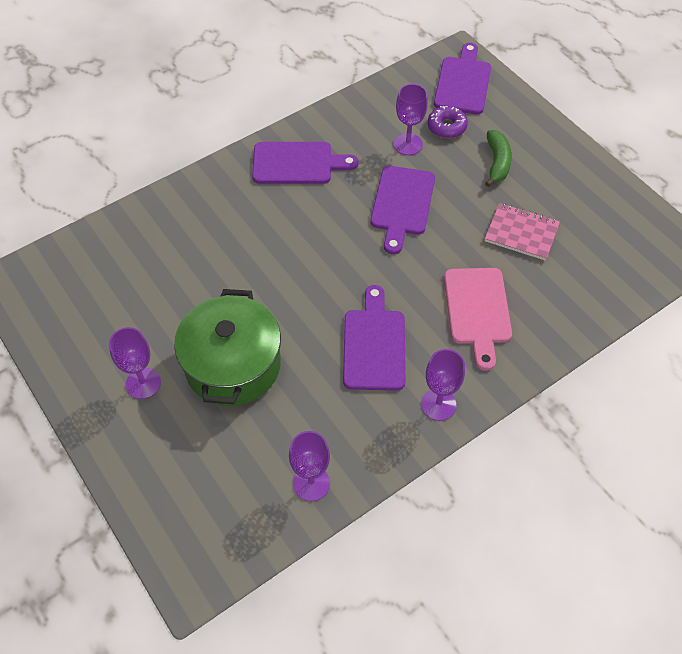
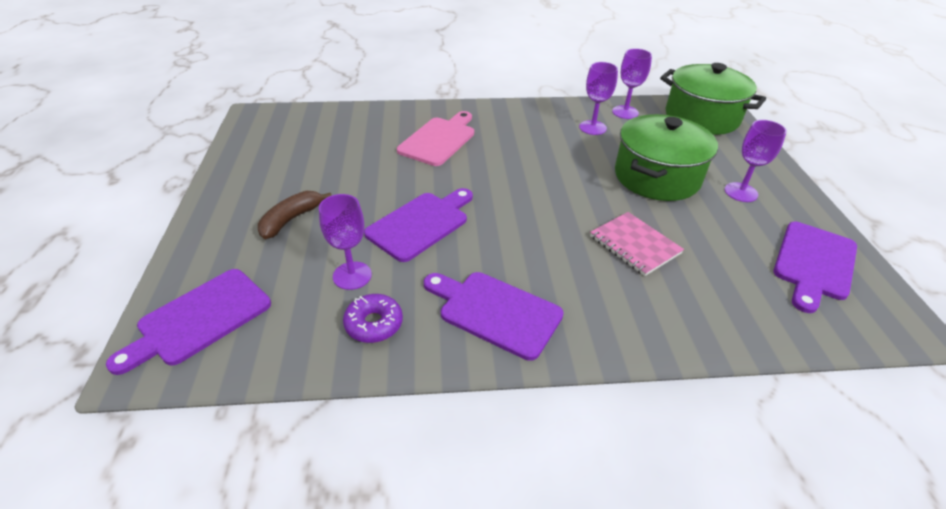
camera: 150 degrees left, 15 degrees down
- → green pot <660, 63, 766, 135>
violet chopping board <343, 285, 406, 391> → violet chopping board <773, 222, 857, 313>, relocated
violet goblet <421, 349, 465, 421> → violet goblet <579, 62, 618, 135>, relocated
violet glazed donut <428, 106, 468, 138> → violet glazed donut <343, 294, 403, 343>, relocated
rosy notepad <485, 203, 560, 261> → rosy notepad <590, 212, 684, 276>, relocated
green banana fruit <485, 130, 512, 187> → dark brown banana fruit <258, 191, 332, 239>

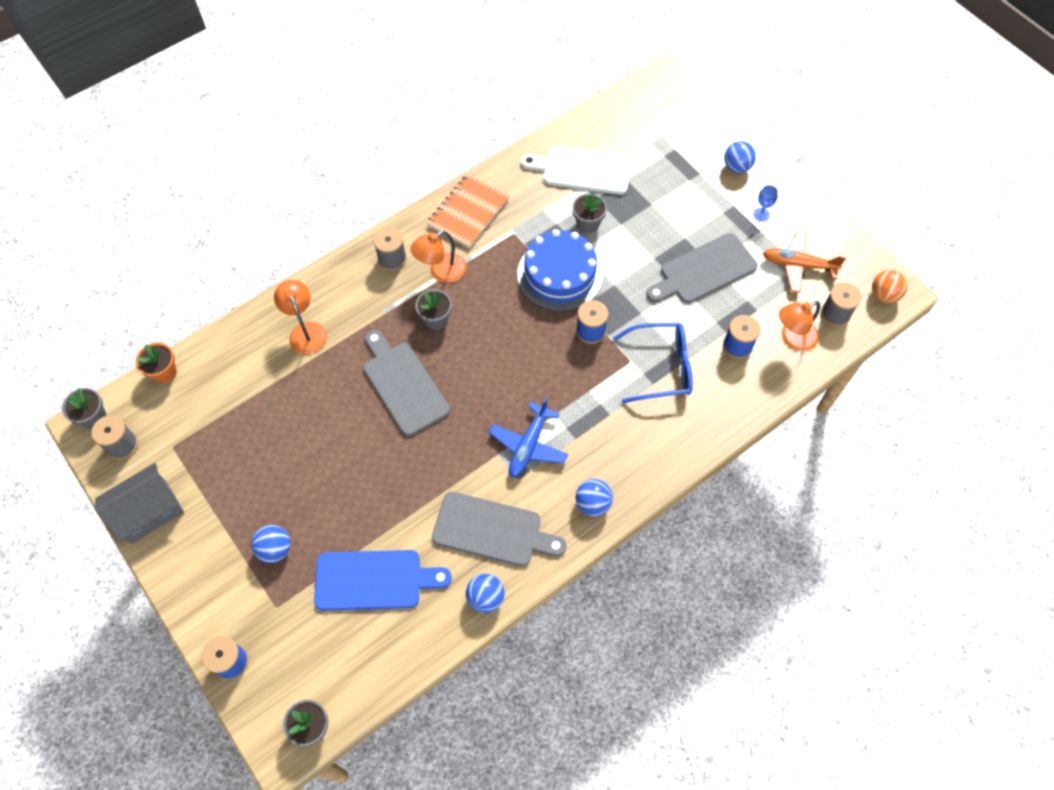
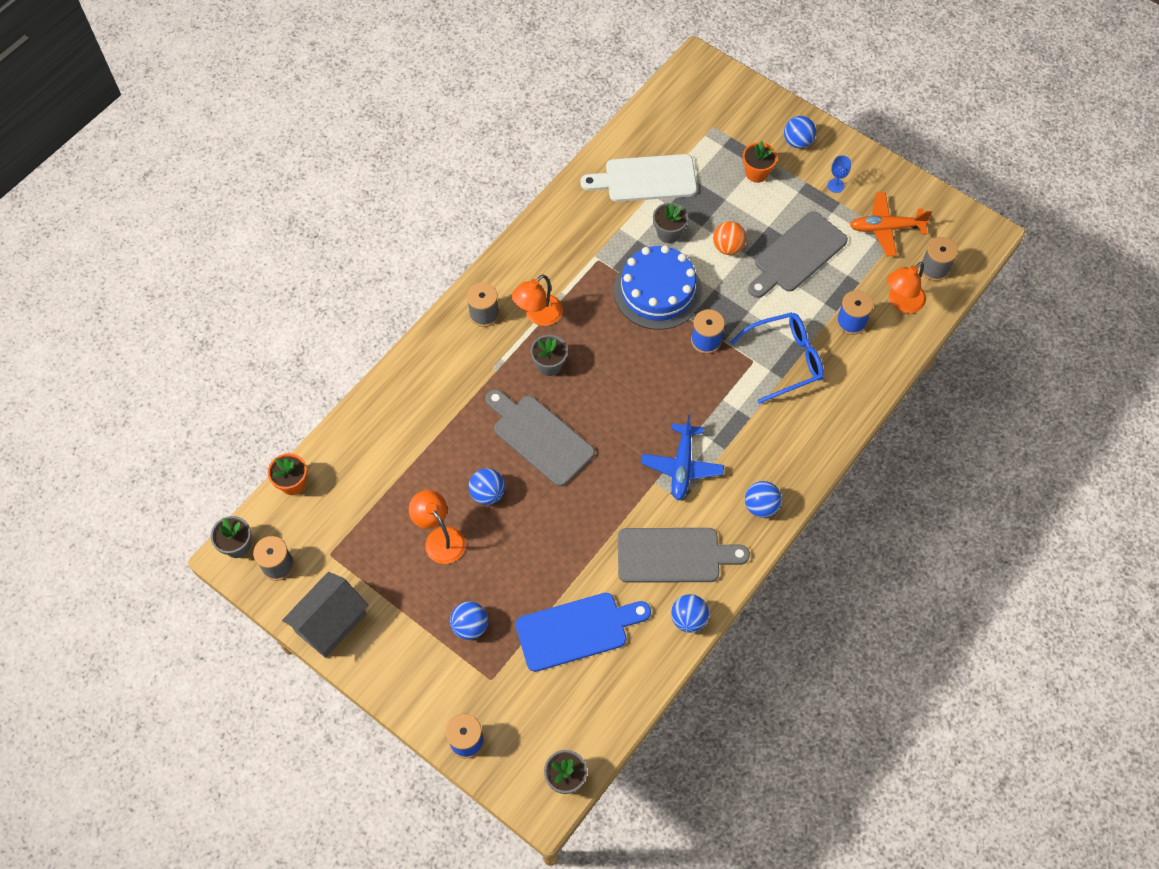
camera: 15 degrees left, 0 degrees up
orange notepad <427, 174, 510, 248> → -
- → royal blue sphere <469, 468, 505, 505>
- → orange plant pot <743, 141, 777, 183>
orange reading lamp <274, 280, 327, 354> → orange reading lamp <409, 490, 466, 564>, relocated
orange sphere <872, 270, 908, 303> → orange sphere <713, 221, 746, 255>, relocated

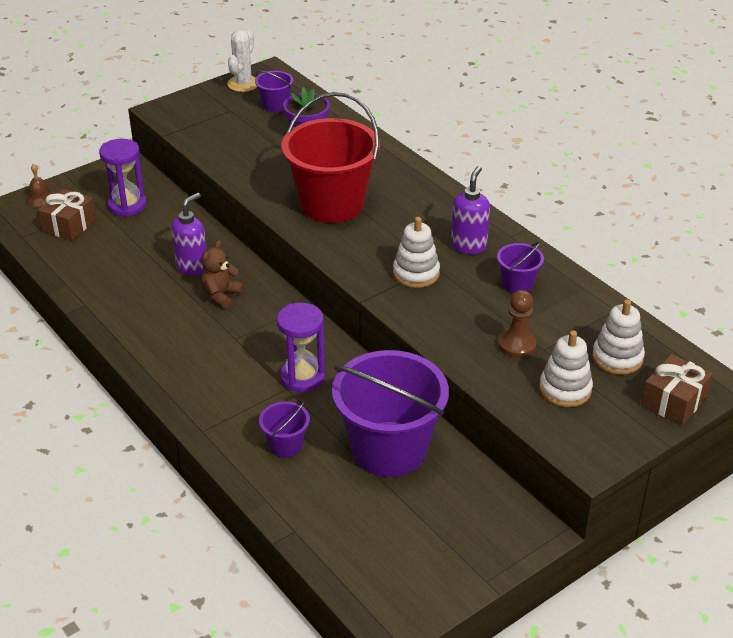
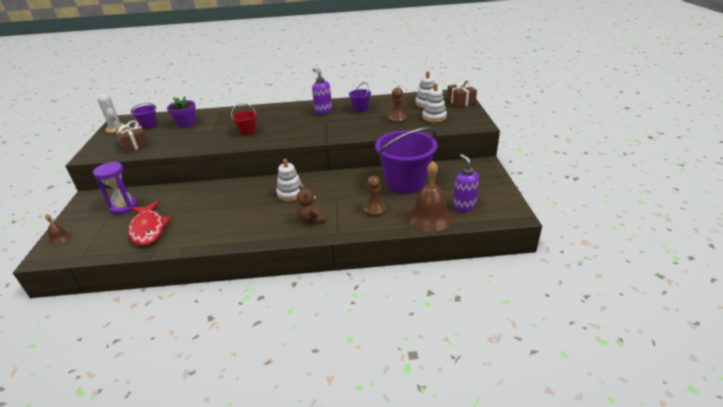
camera: 55 degrees left, 5 degrees down
violet sandglass <277, 303, 325, 392> → -
- → scarlet fish <128, 201, 171, 246>
- → dark brown bell <408, 161, 453, 232>
dark brown wrapped gift <38, 189, 97, 241> → dark brown wrapped gift <116, 121, 148, 152>, relocated
violet soap pump <171, 193, 206, 276> → violet soap pump <453, 154, 479, 212>, relocated
dark brown teddy <201, 240, 244, 308> → dark brown teddy <297, 185, 325, 224>, relocated
white stacking rings <393, 217, 440, 288> → white stacking rings <276, 159, 304, 201>, relocated
violet sand bucket <259, 401, 310, 458> → dark brown game pawn <364, 176, 386, 217>
scarlet sand bucket <281, 92, 380, 223> → scarlet sand bucket <231, 103, 257, 136>, x0.45

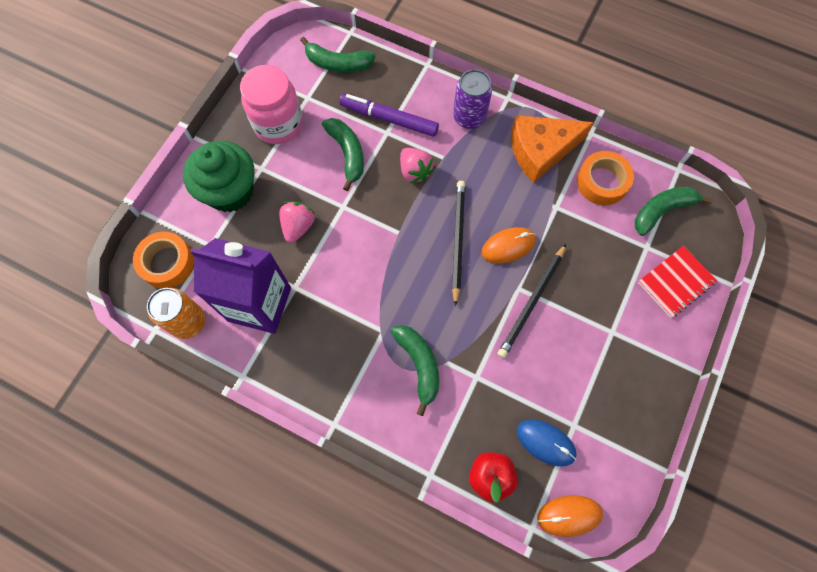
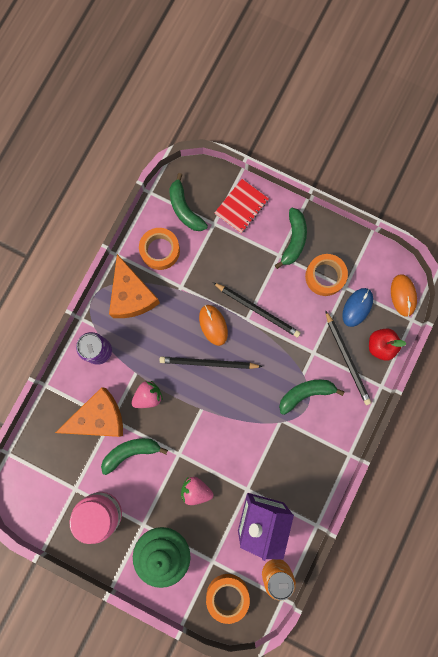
camera: 90 degrees left, 10 degrees up
- → orange roll of tape <305, 254, 348, 296>
- → ebony lead pencil <325, 310, 371, 405>
green banana fruit <300, 37, 376, 73> → green banana fruit <275, 208, 307, 269>, relocated
violet marker pen <339, 94, 439, 137> → orange cheese <55, 387, 123, 437>
scarlet notepad <638, 246, 717, 318> → scarlet notepad <215, 179, 269, 233>, 75 degrees clockwise

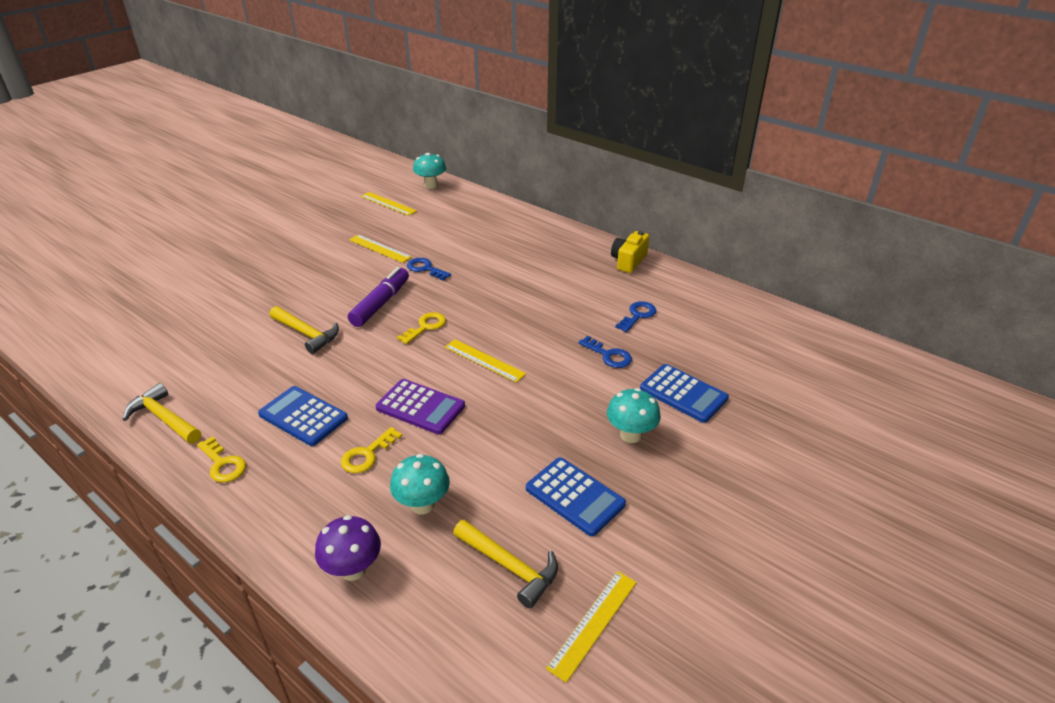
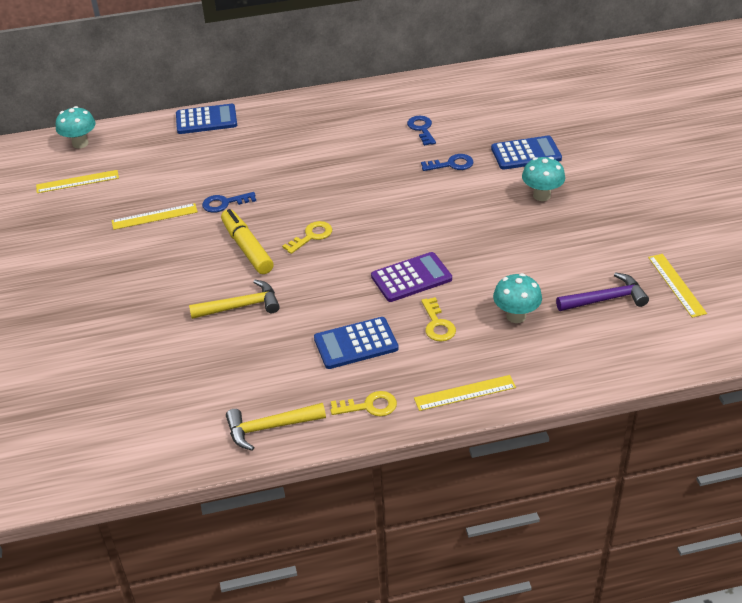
camera: 50 degrees left, 5 degrees up
violet toadstool <315, 515, 381, 581> → -
yellow photo camera <611, 231, 649, 273> → -
yellow measuring stick <445, 339, 526, 383> → yellow measuring stick <414, 375, 516, 411>, relocated
royal blue calculator <526, 457, 626, 537> → royal blue calculator <176, 104, 237, 134>, relocated
violet marker pen <348, 267, 409, 327> → yellow marker pen <221, 209, 274, 274>
yellow claw hammer <453, 520, 558, 609> → violet claw hammer <556, 272, 649, 311>
yellow latchkey <397, 312, 446, 344> → yellow latchkey <282, 221, 332, 254>, 60 degrees clockwise

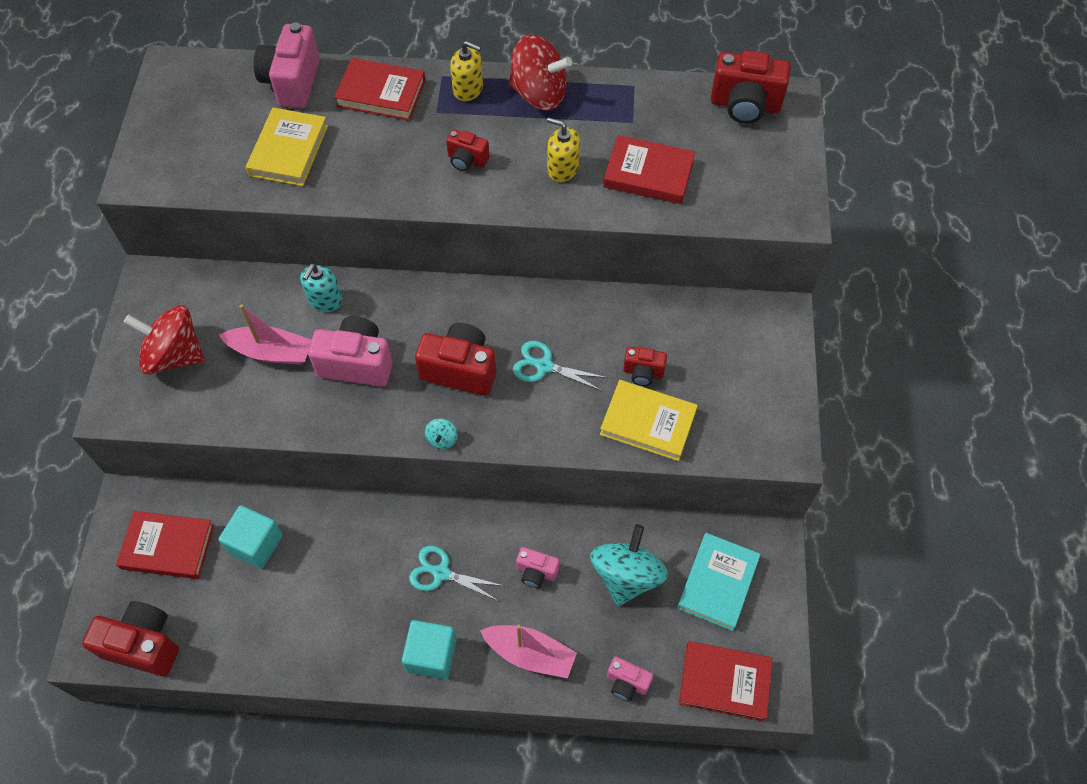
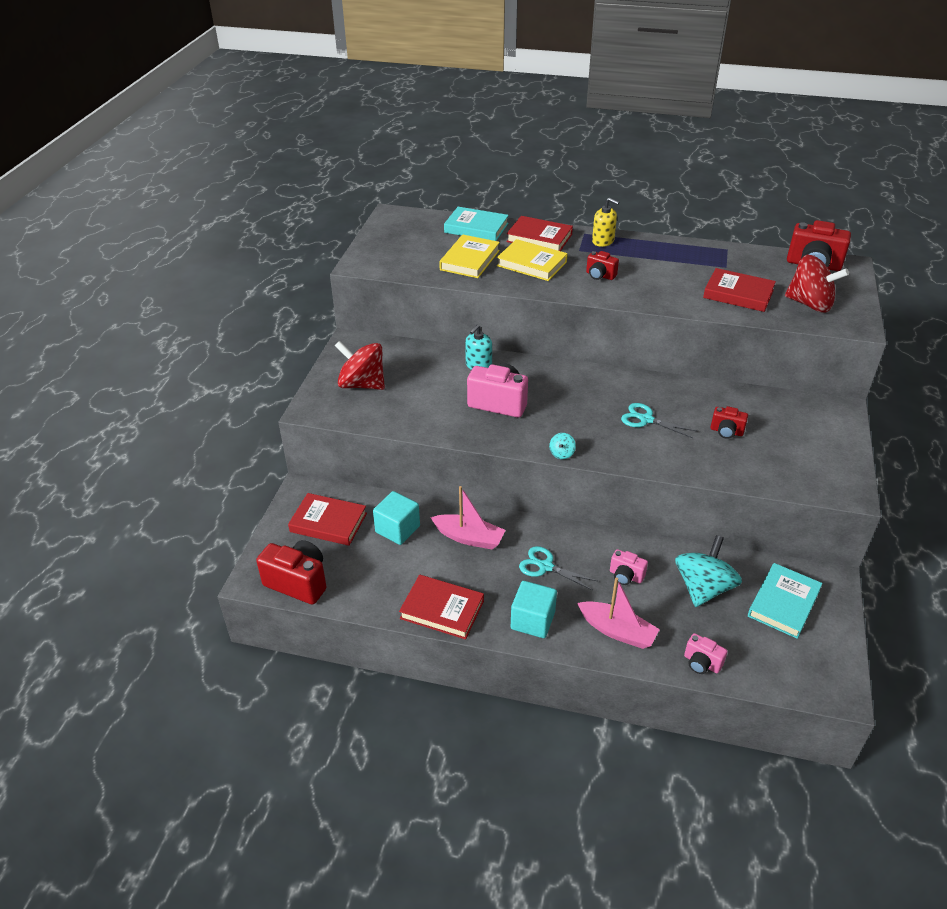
camera: 10 degrees right, 20 degrees down
scarlet photo camera <415, 323, 496, 396> → -
yellow soap pump <547, 117, 580, 182> → -
rosy sailboat <219, 304, 312, 365> → rosy sailboat <430, 486, 505, 550>, relocated
scarlet whirligig <509, 35, 572, 111> → scarlet whirligig <785, 255, 849, 312>, relocated
yellow book <600, 380, 698, 461> → yellow book <497, 239, 568, 281>, relocated
scarlet book <679, 641, 773, 722> → scarlet book <399, 575, 484, 639>, relocated
rosy photo camera <254, 22, 320, 108> → turquoise book <444, 207, 509, 241>

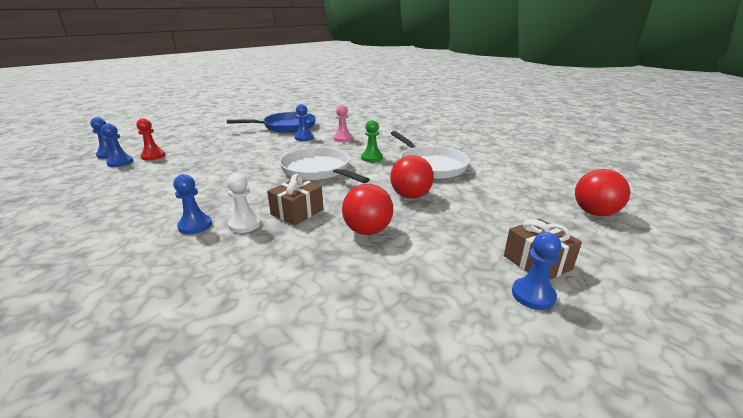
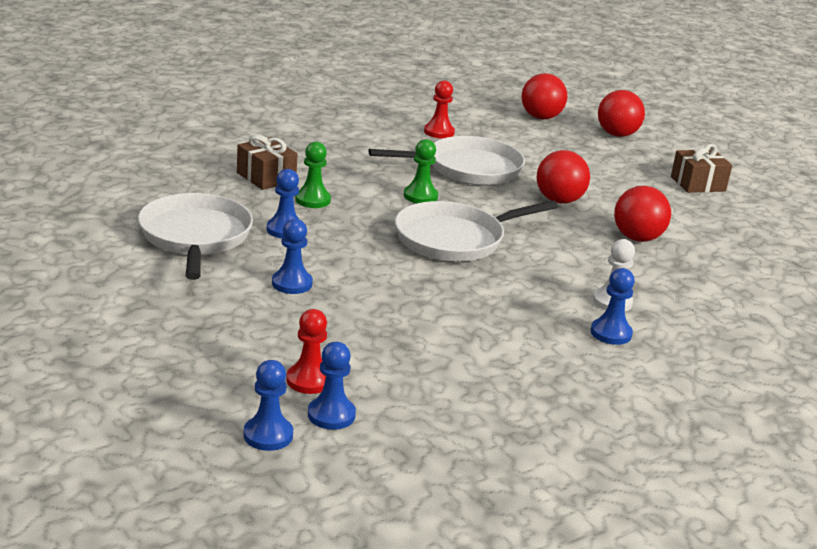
camera: 80 degrees left, 0 degrees up
- → scarlet game pawn <424, 80, 455, 139>
- → scarlet sphere <521, 73, 567, 119>
dark brown wrapped gift <267, 174, 323, 225> → dark brown wrapped gift <237, 135, 298, 190>, relocated
royal blue game pawn <512, 232, 561, 310> → royal blue game pawn <272, 219, 313, 294>, relocated
royal blue pan <227, 112, 316, 133> → white pan <138, 193, 253, 280>
rosy game pawn <333, 105, 353, 142> → green game pawn <295, 142, 331, 208>

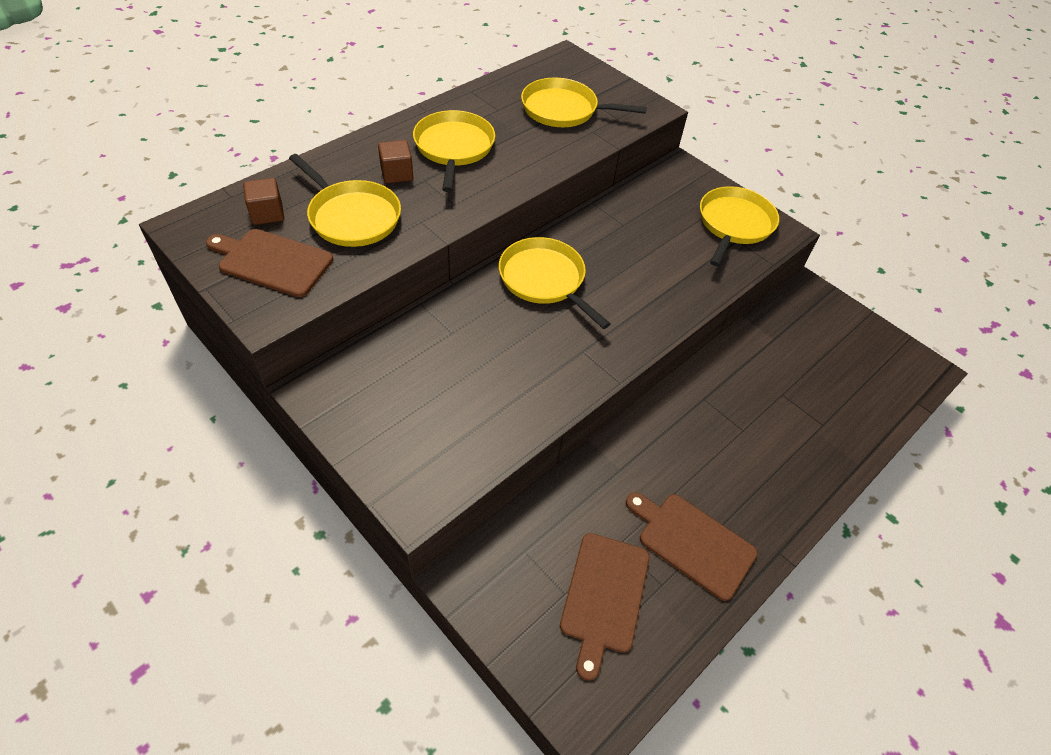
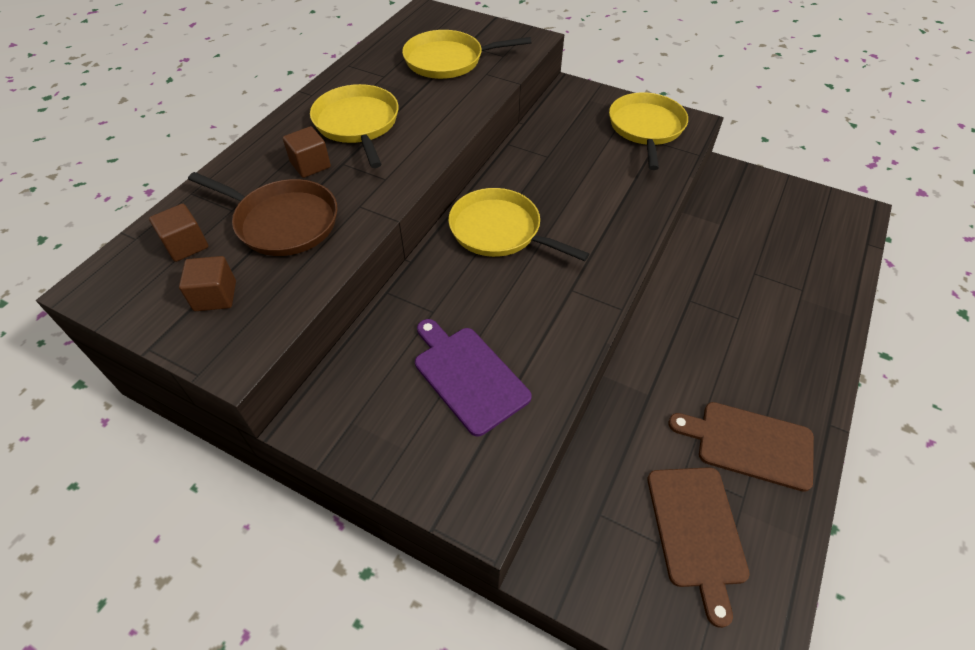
camera: 15 degrees left, 0 degrees up
- → violet chopping board <415, 319, 532, 437>
dark brown chopping board <206, 229, 333, 297> → dark brown cube <179, 256, 236, 311>
yellow pan <289, 154, 401, 247> → dark brown pan <188, 172, 337, 256>

